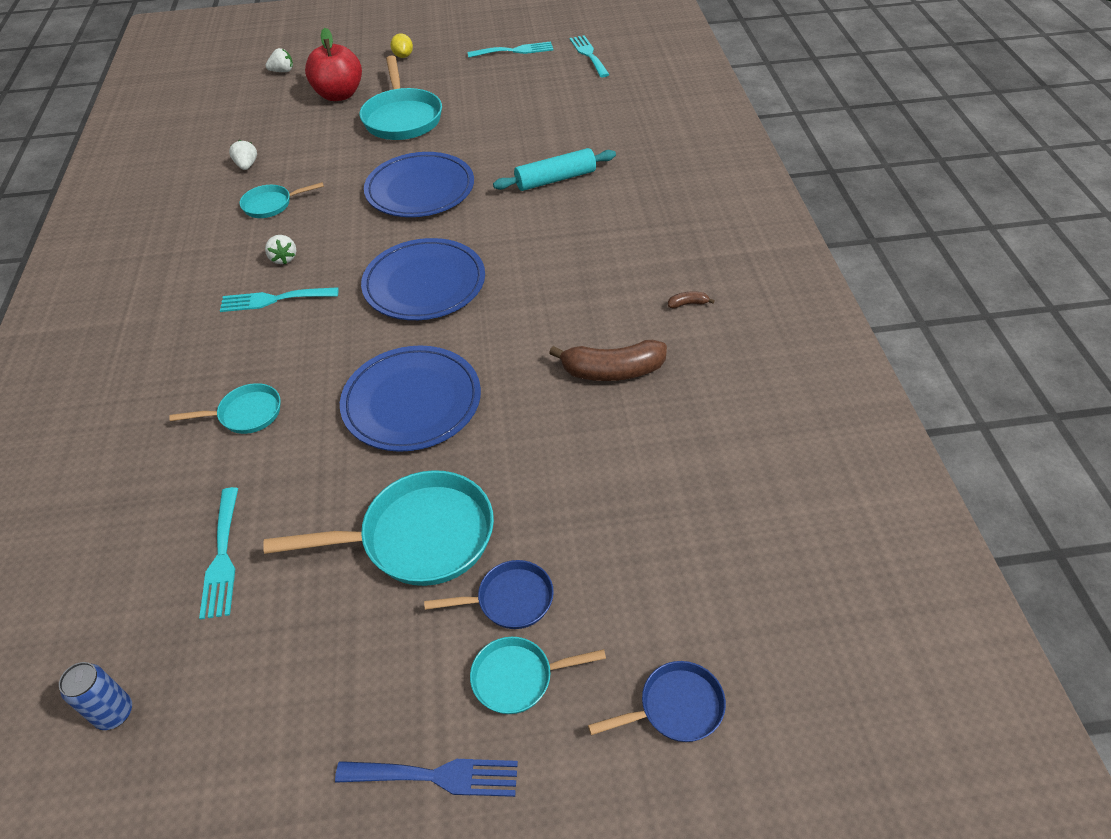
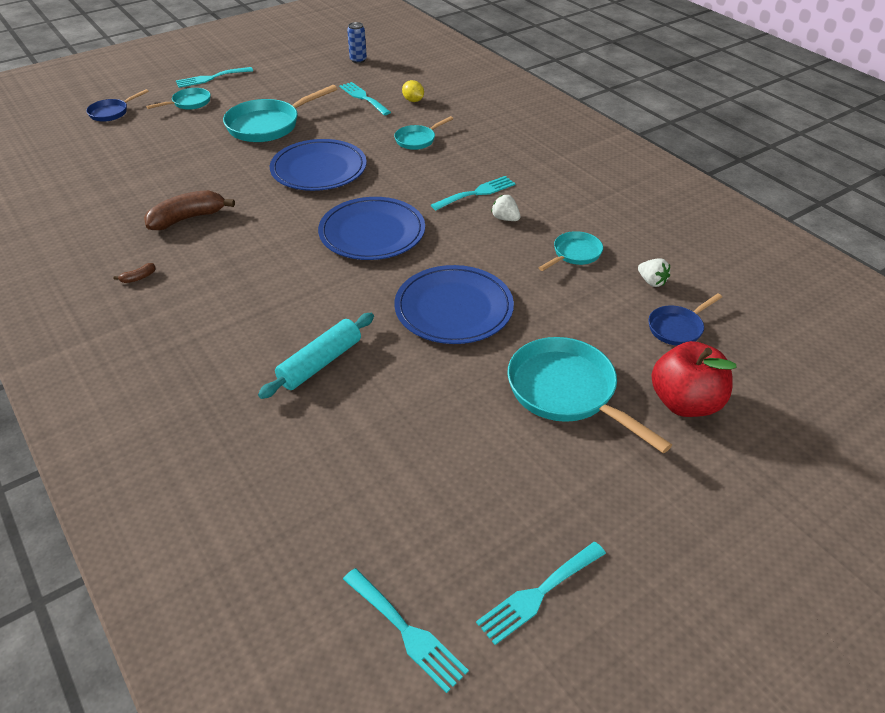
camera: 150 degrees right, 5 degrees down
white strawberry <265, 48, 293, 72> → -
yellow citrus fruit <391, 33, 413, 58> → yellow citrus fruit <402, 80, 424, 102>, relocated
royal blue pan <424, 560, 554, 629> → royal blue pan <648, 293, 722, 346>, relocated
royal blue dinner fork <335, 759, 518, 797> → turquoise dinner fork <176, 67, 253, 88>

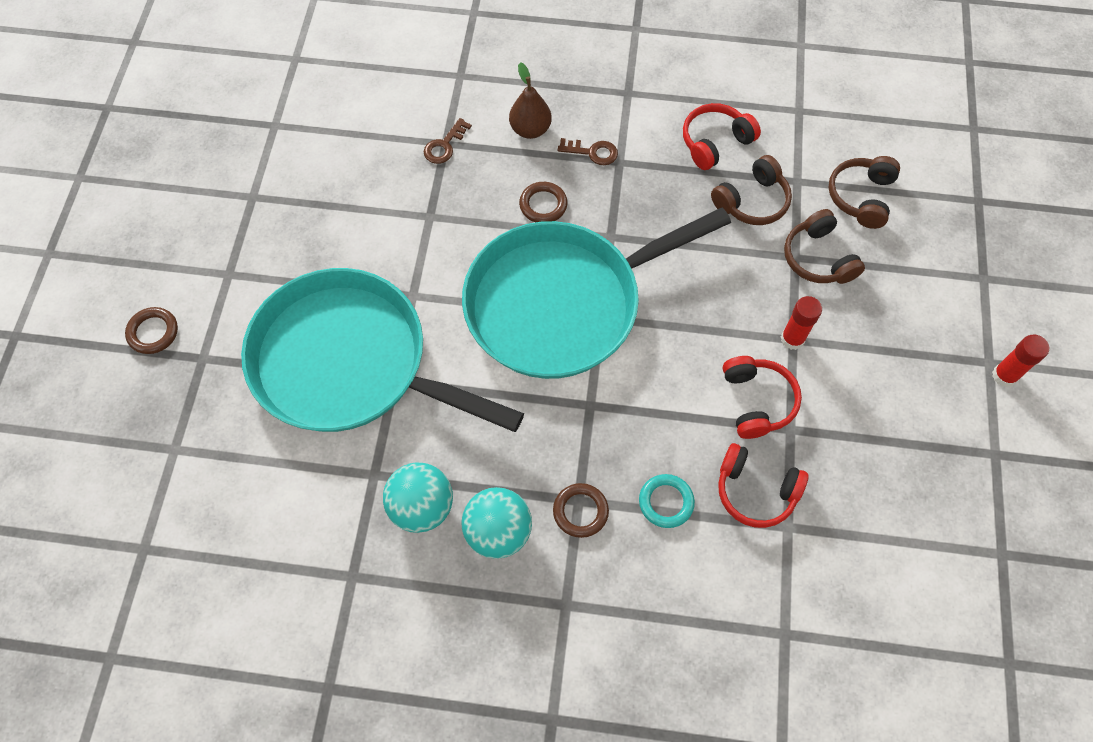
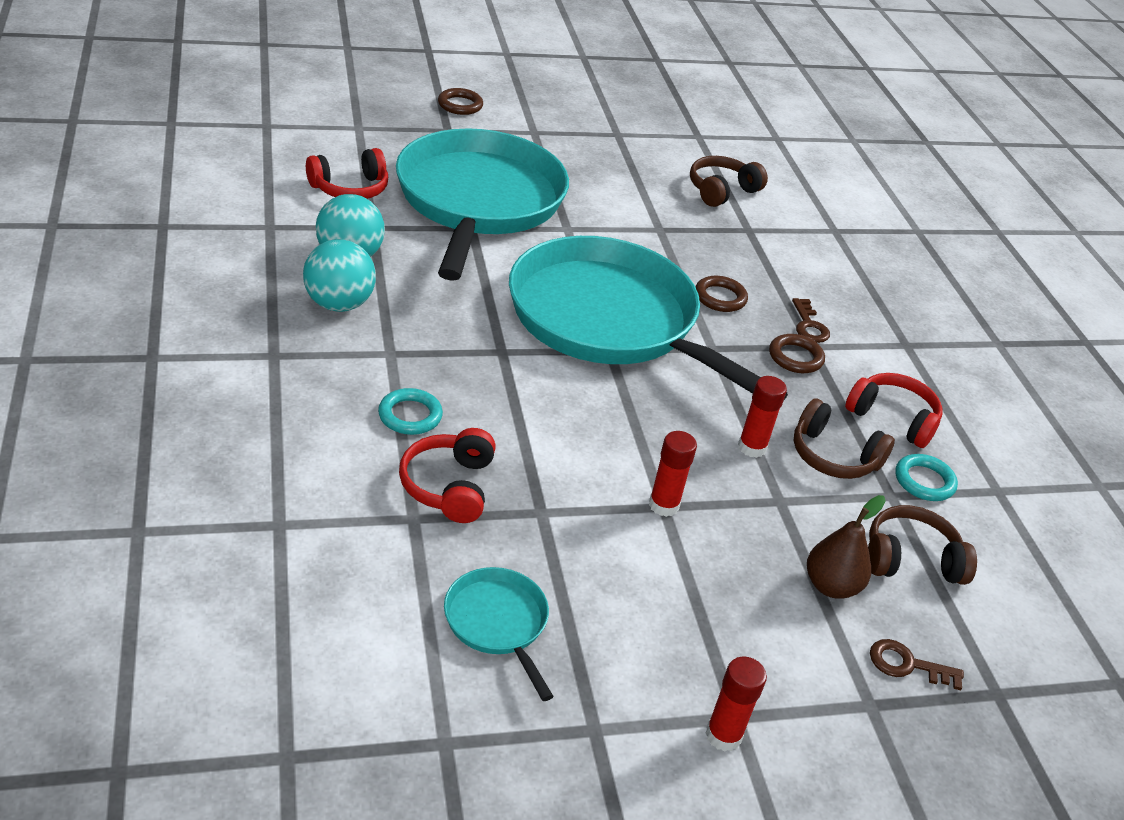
camera: 65 degrees right, 25 degrees down
- → turquoise pan <444, 567, 554, 701>
- → scarlet glue <738, 376, 787, 458>
- → turquoise hoop <895, 454, 958, 501>
dark brown latchkey <423, 118, 472, 164> → dark brown latchkey <870, 639, 964, 690>, relocated
dark brown pear fruit <509, 62, 552, 139> → dark brown pear fruit <807, 495, 886, 599>, relocated
dark brown hoop <553, 483, 609, 538> → dark brown hoop <769, 334, 825, 373>, relocated
scarlet headphones <723, 356, 802, 439> → scarlet headphones <306, 148, 388, 199>, relocated
dark brown headphones <784, 209, 865, 284> → dark brown headphones <690, 156, 768, 207>, relocated

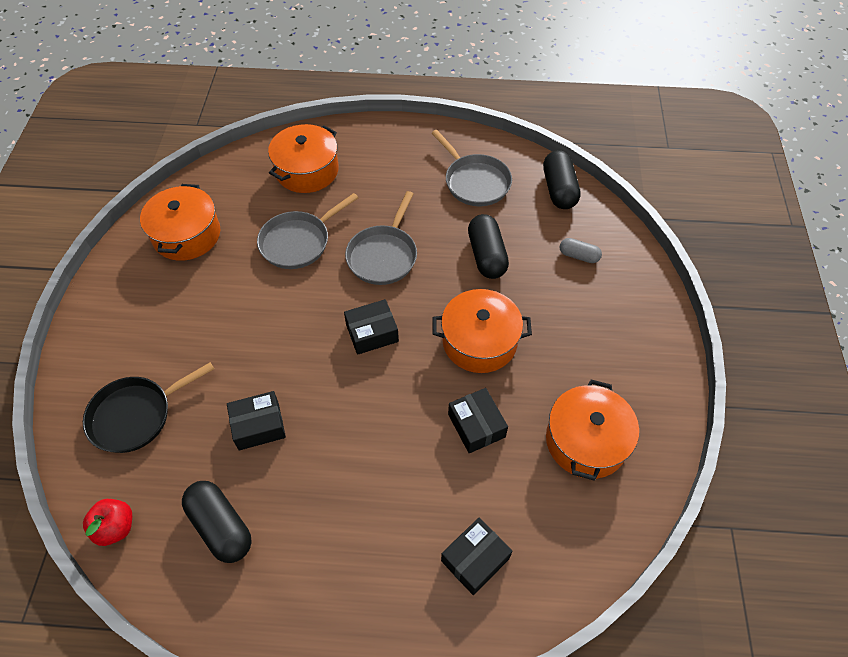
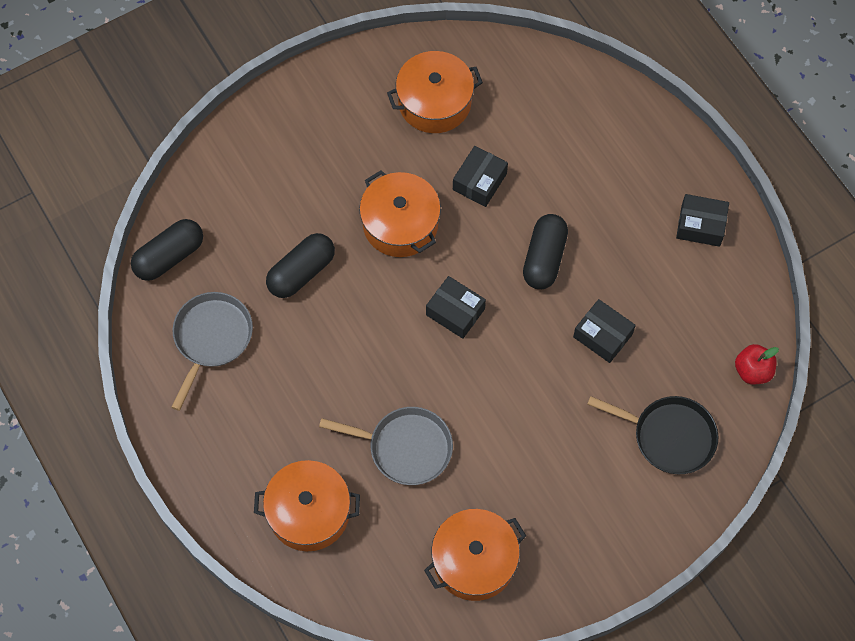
camera: 125 degrees left, 10 degrees up
grey pan <345, 191, 417, 285> → -
grey pill shape <560, 238, 602, 263> → -
ebony pill shape <182, 481, 252, 563> → ebony pill shape <523, 214, 568, 289>, relocated
ebony box <441, 518, 513, 595> → ebony box <676, 194, 729, 247>, relocated

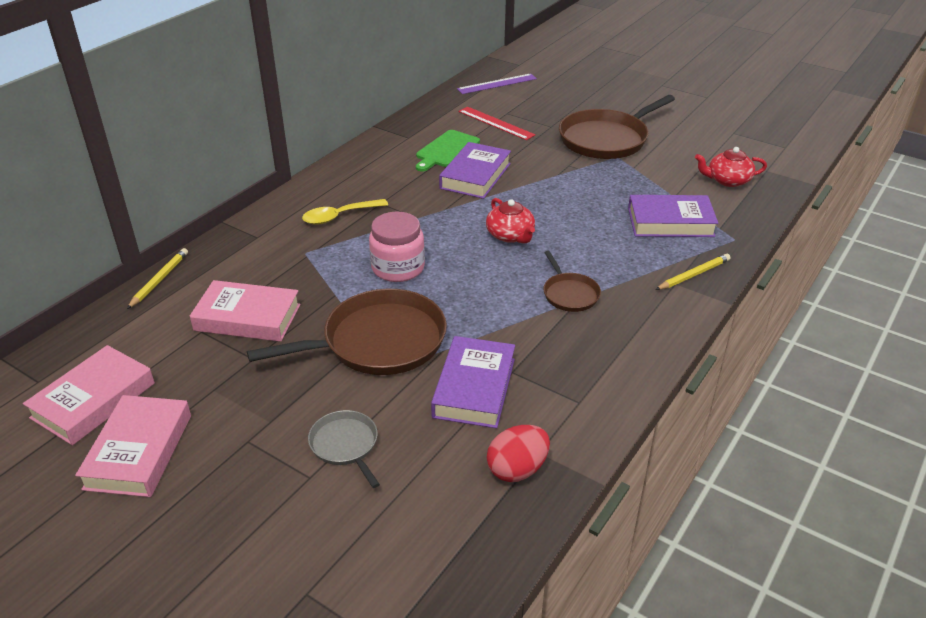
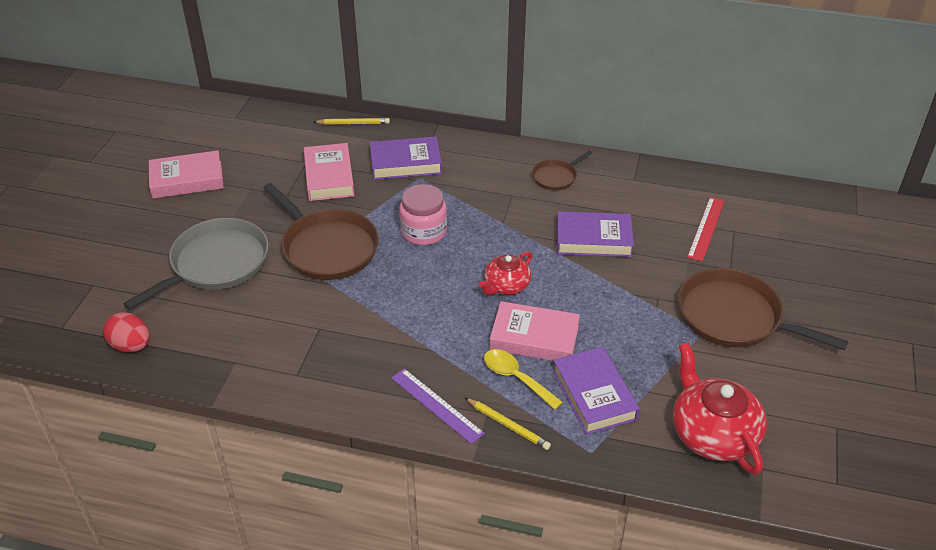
camera: 70 degrees right, 5 degrees up
green chopping board <416, 130, 480, 171> → -
rosy book <23, 345, 155, 445> → rosy book <490, 301, 580, 361>, relocated
yellow spoon <302, 199, 388, 225> → yellow spoon <484, 349, 563, 410>, relocated
violet book <431, 336, 515, 428> → violet book <370, 136, 442, 180>, relocated
violet measuring stick <457, 73, 537, 94> → violet measuring stick <391, 368, 485, 444>, relocated
scarlet egg shape <487, 425, 550, 482> → scarlet egg shape <103, 312, 150, 352>, relocated
dark brown pan <543, 251, 601, 312> → dark brown pan <532, 151, 592, 190>, relocated
grey pan <308, 410, 380, 488> → grey pan <124, 218, 268, 310>, x1.99
scarlet china teapot <695, 147, 767, 187> → scarlet china teapot <673, 343, 767, 475>, x1.68

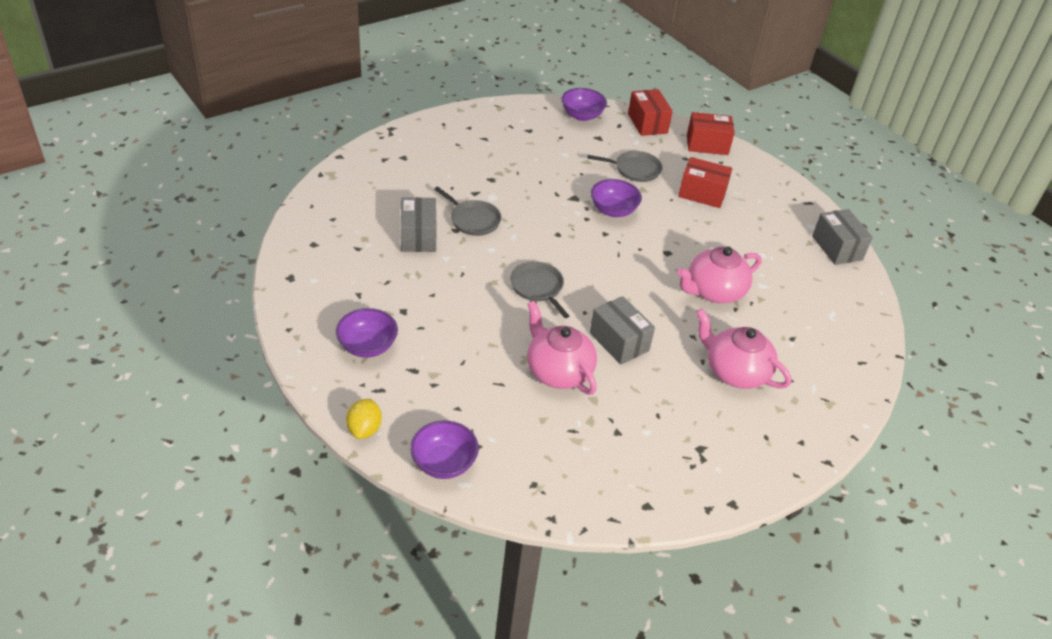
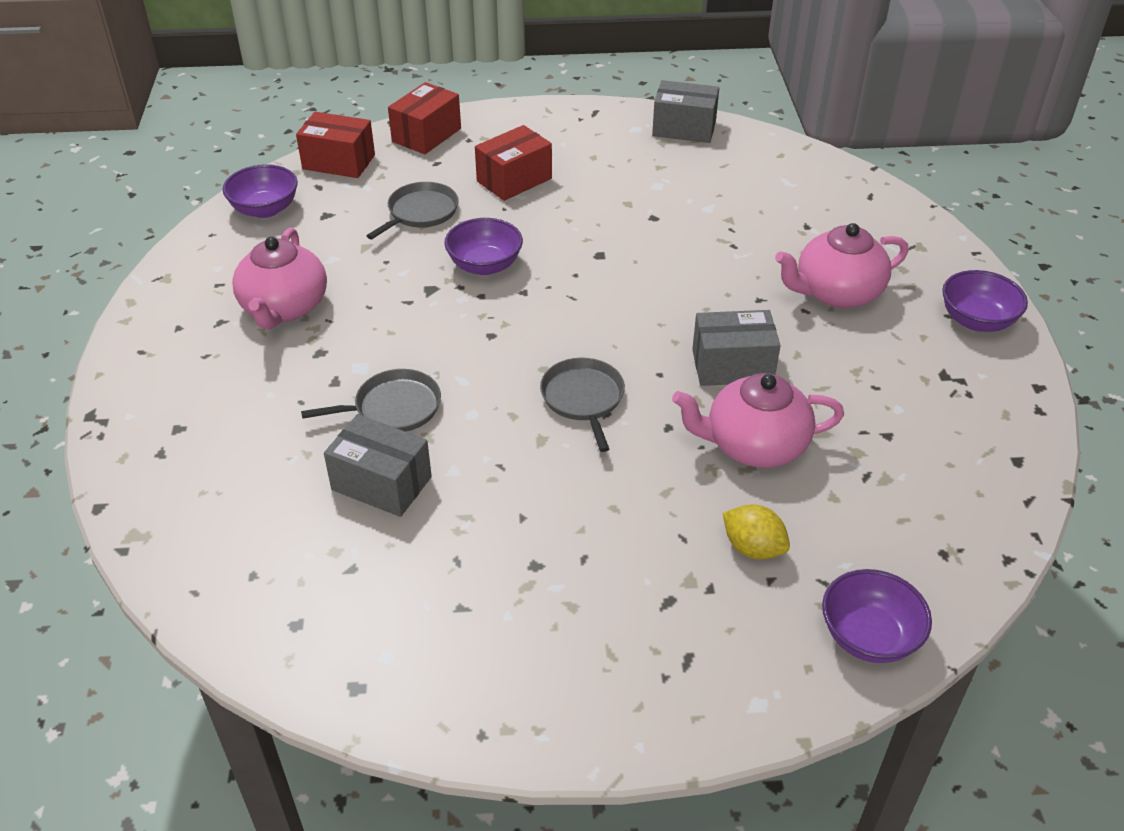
camera: 55 degrees left, 0 degrees up
violet deep dish <336, 308, 398, 358> → violet deep dish <942, 270, 1028, 332>, relocated
yellow citrus fruit <346, 399, 382, 439> → yellow citrus fruit <723, 504, 790, 560>, relocated
rosy china teapot <677, 247, 761, 303> → rosy china teapot <232, 227, 327, 329>, relocated
grey pan <510, 261, 569, 318> → grey pan <540, 357, 625, 452>, 75 degrees clockwise

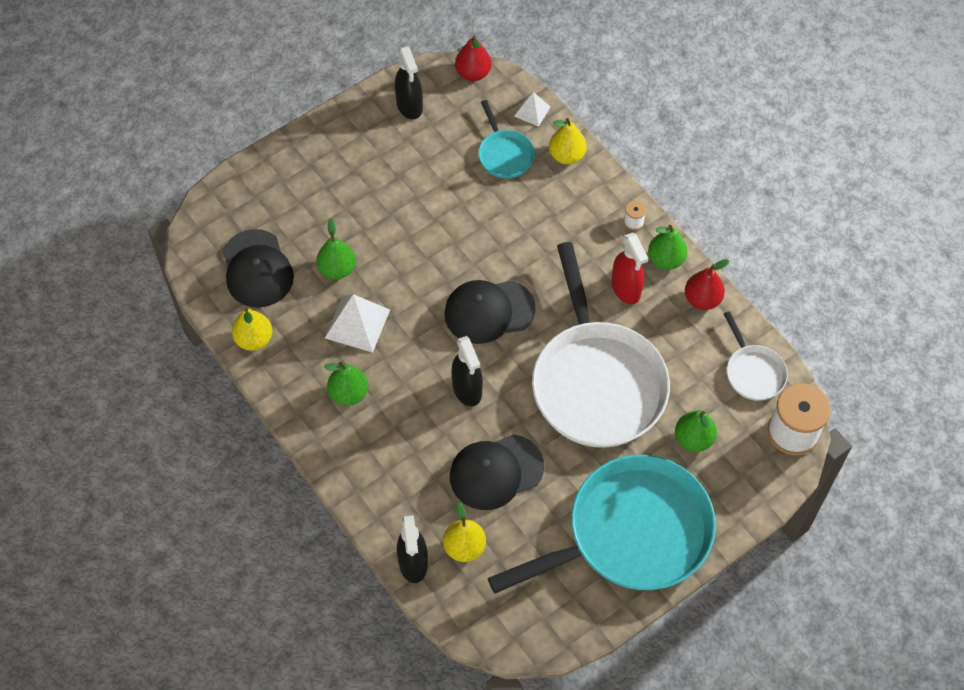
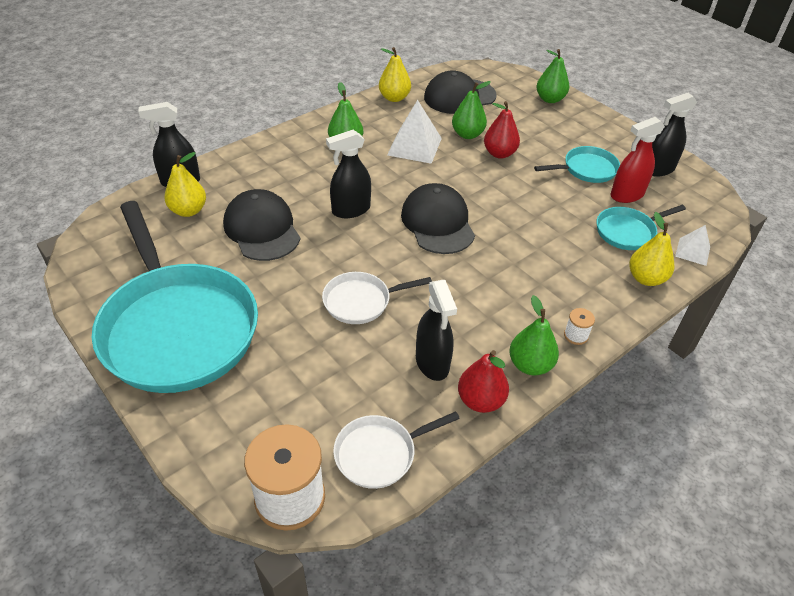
camera: 85 degrees right, 15 degrees down
- → ebony spray cleaner <416, 280, 457, 381>
- → turquoise pan <534, 146, 620, 183>
scarlet pear fruit <455, 36, 492, 81> → scarlet pear fruit <484, 101, 520, 159>, relocated
scarlet spray cleaner <611, 233, 648, 304> → scarlet spray cleaner <610, 117, 665, 203>, relocated
green pear fruit <675, 410, 717, 452> → green pear fruit <536, 49, 569, 103>, relocated
white pan <532, 242, 670, 448> → white pan <322, 272, 432, 324>, x0.45

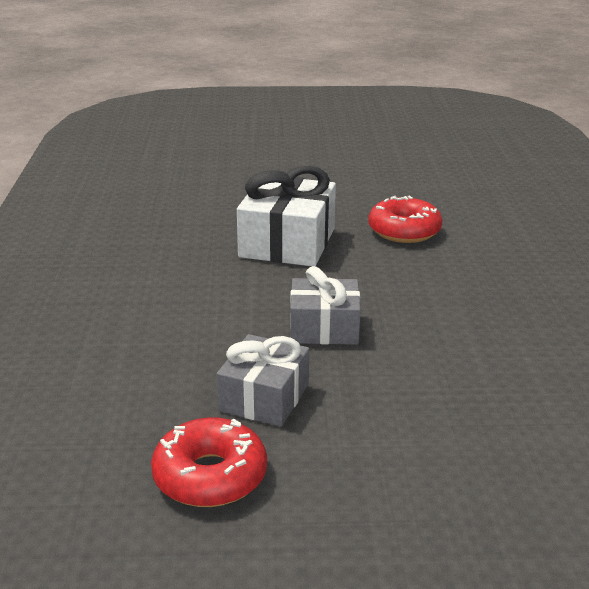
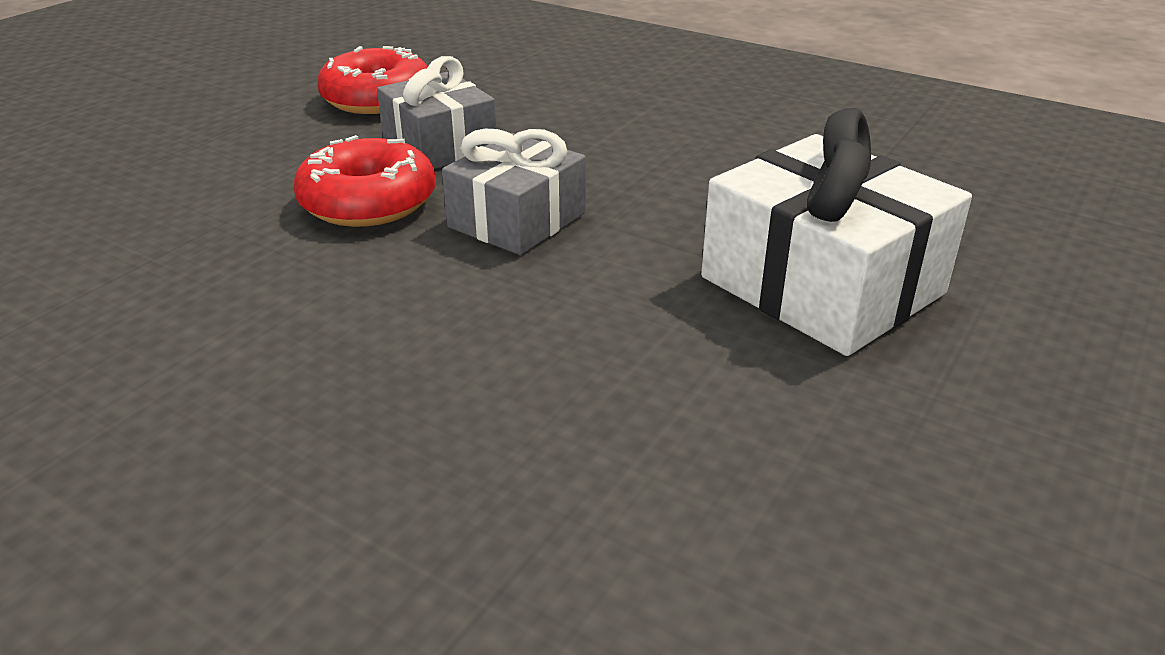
camera: 125 degrees right, 5 degrees up
scarlet glazed donut <368, 195, 443, 243> → scarlet glazed donut <294, 135, 436, 227>, relocated

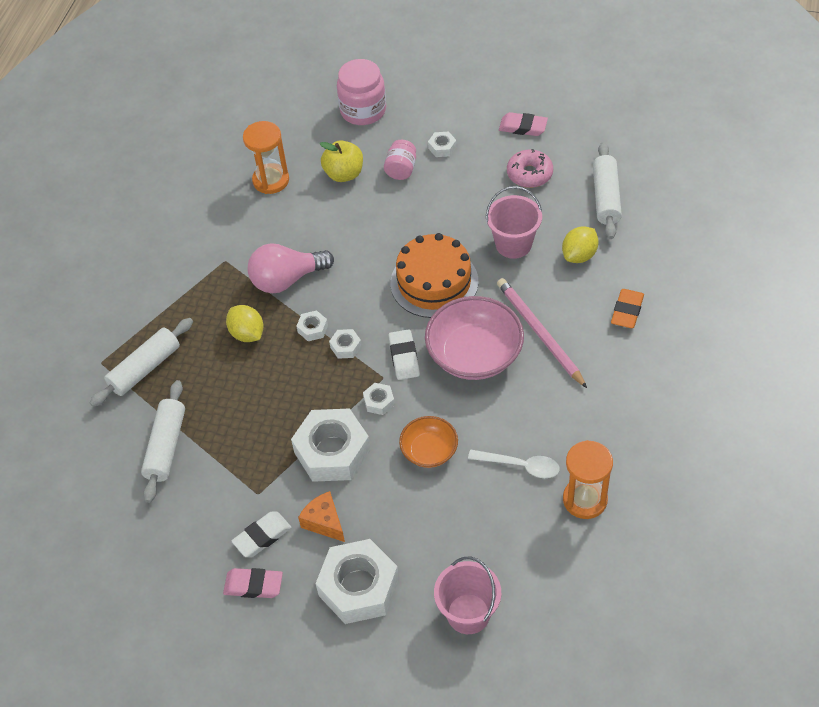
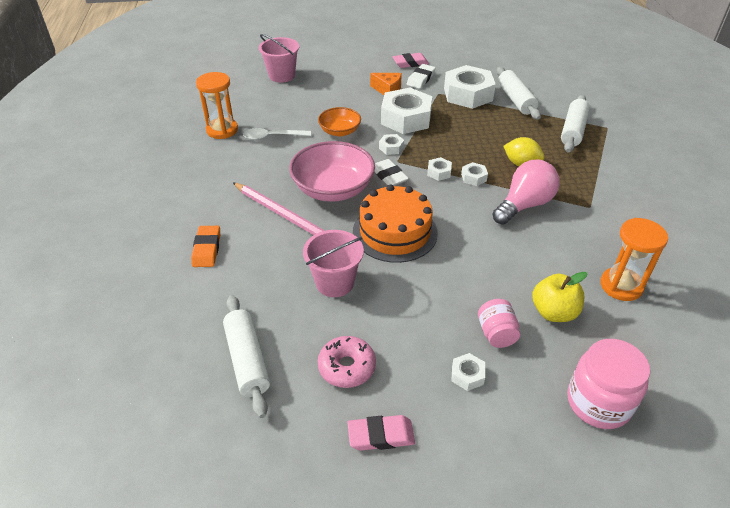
camera: 155 degrees right, 10 degrees down
yellow citrus fruit <562, 226, 599, 263> → -
white hex nut <315, 539, 399, 624> → white hex nut <444, 65, 496, 109>, relocated

